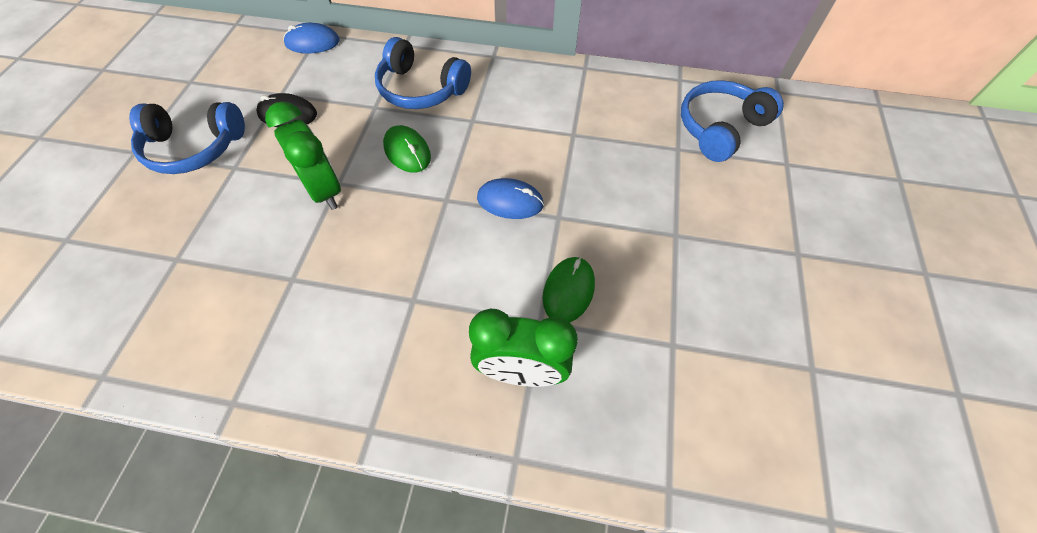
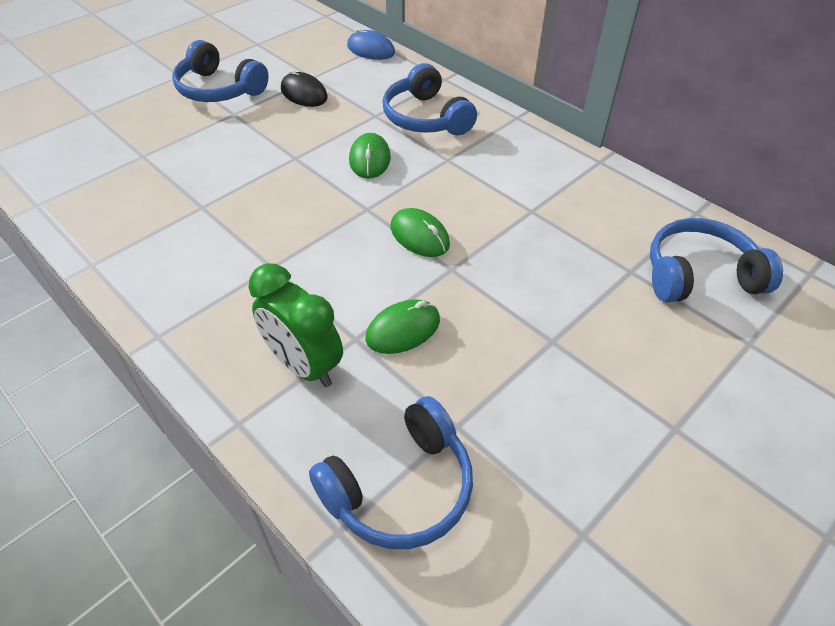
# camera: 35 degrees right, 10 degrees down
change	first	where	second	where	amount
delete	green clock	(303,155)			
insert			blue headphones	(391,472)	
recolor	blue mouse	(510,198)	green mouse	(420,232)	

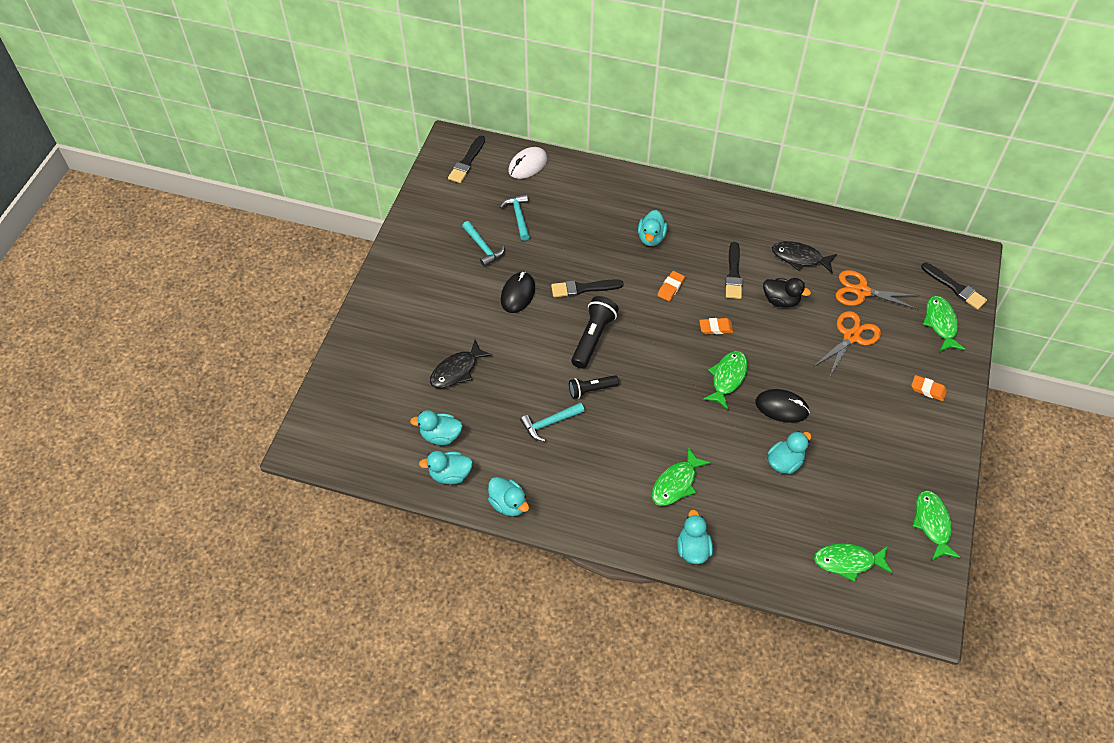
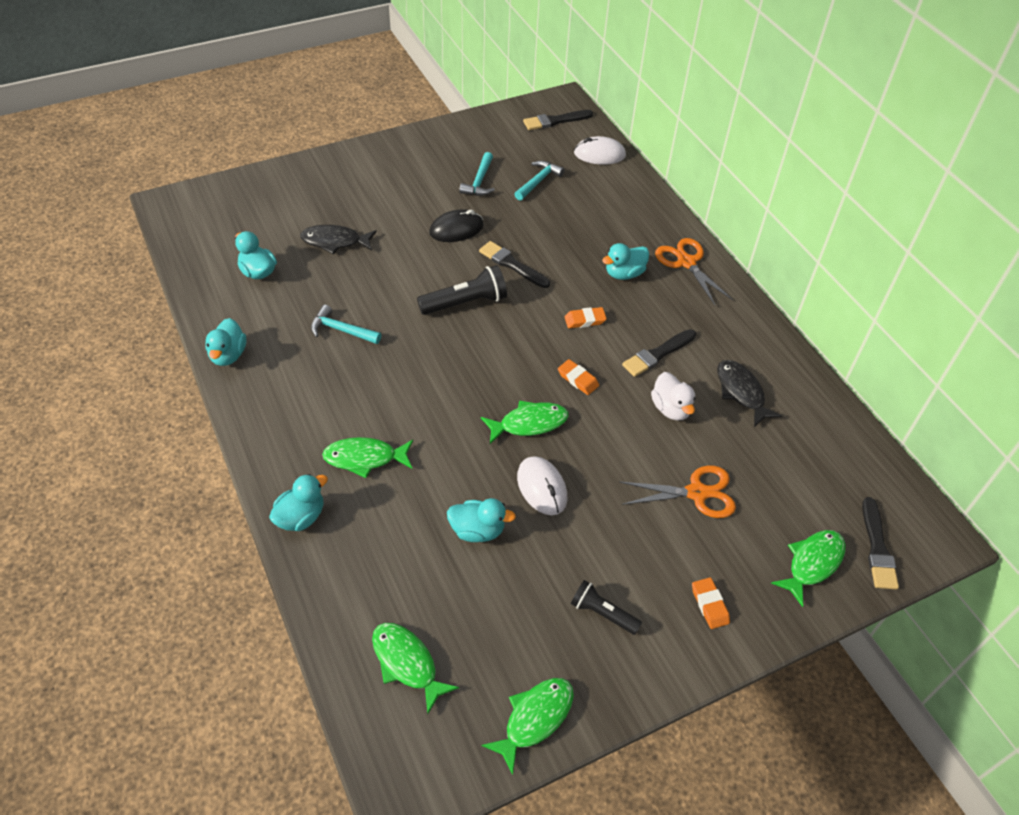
# camera: 45 degrees right, 5 degrees down
change	first	where	second	where	amount
delete	turquoise duck	(446,467)			
move	black flashlight	(594,387)		(606,607)	
move	orange scissors	(878,289)		(694,271)	
recolor	black mouse	(783,406)	white mouse	(542,485)	
recolor	black duck	(787,293)	white duck	(673,396)	

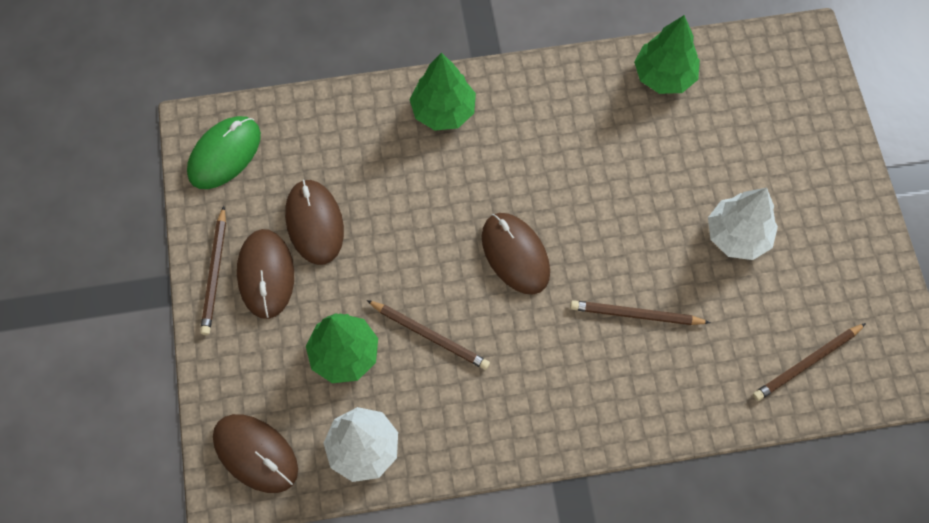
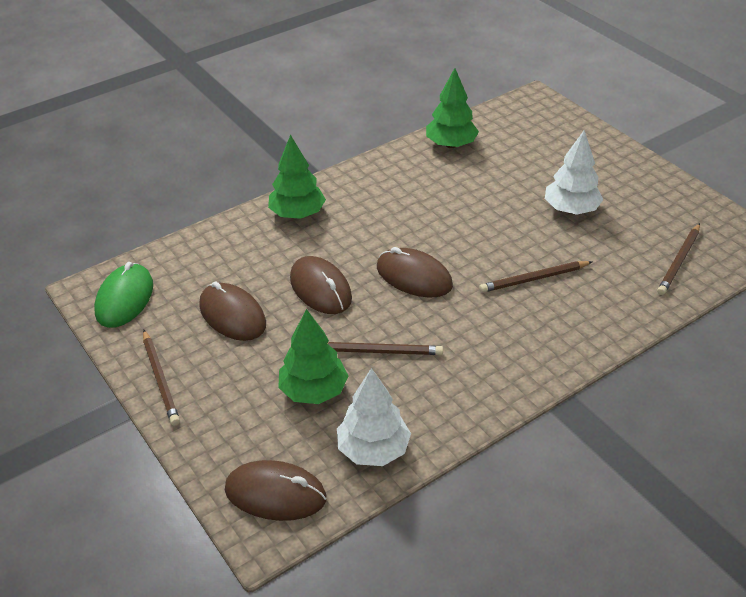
# camera: 25 degrees left, 25 degrees down
change	first	where	second	where	amount
move	brown mouse	(265,274)		(321,285)	

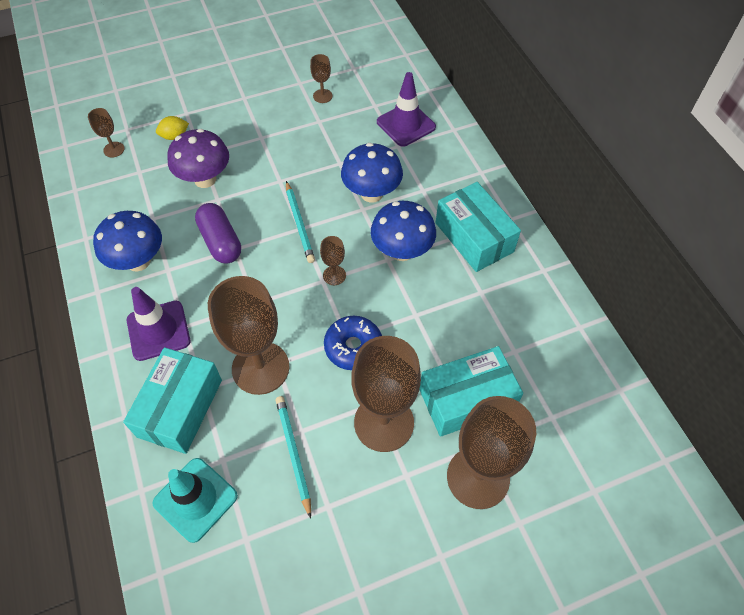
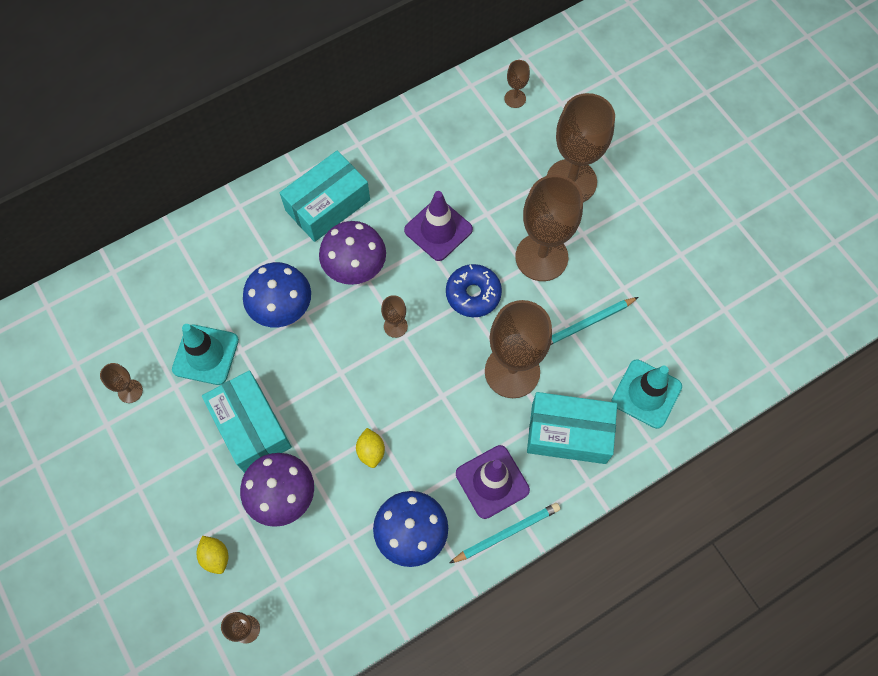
# camera: 100 degrees left, 10 degrees up
change	first	where	second	where	amount
insert			turquoise traffic cone	(205,354)	
insert			brown goblet	(517,84)	
move	turquoise pencil	(300,222)		(505,533)	
move	purple traffic cone	(406,109)		(438,226)	
move	turquoise box	(471,391)		(247,421)	
replace	purple capsule	(218,233)	yellow lemon	(370,448)	
recolor	blue mushroom	(403,231)	purple mushroom	(352,253)	

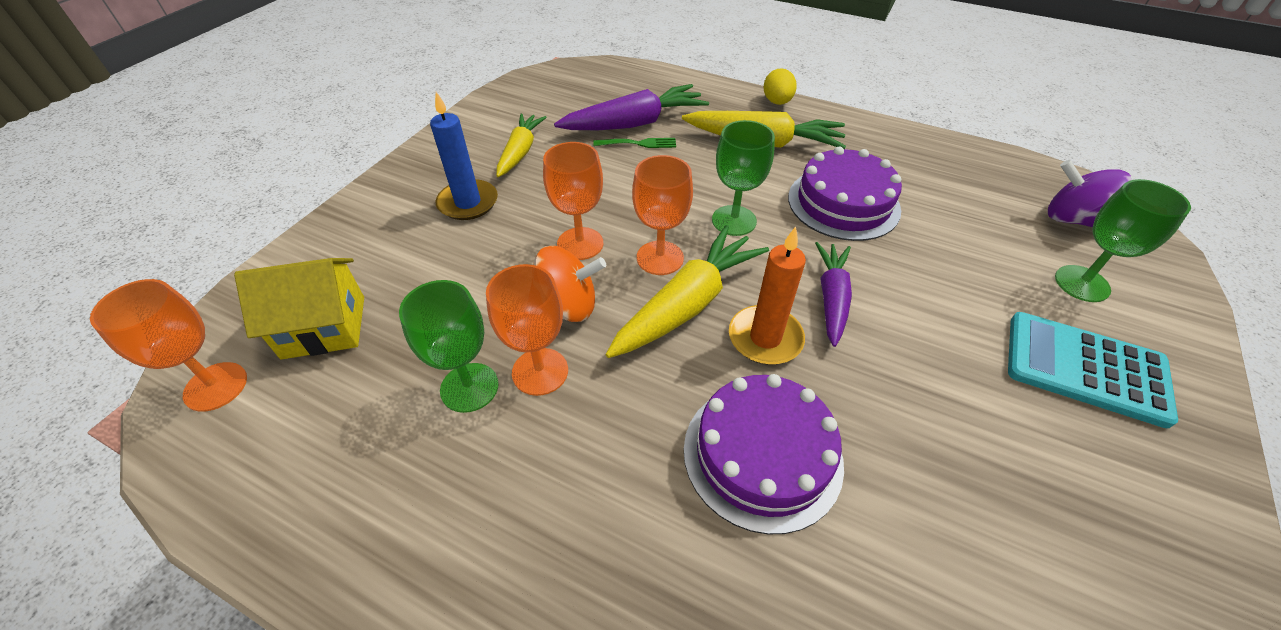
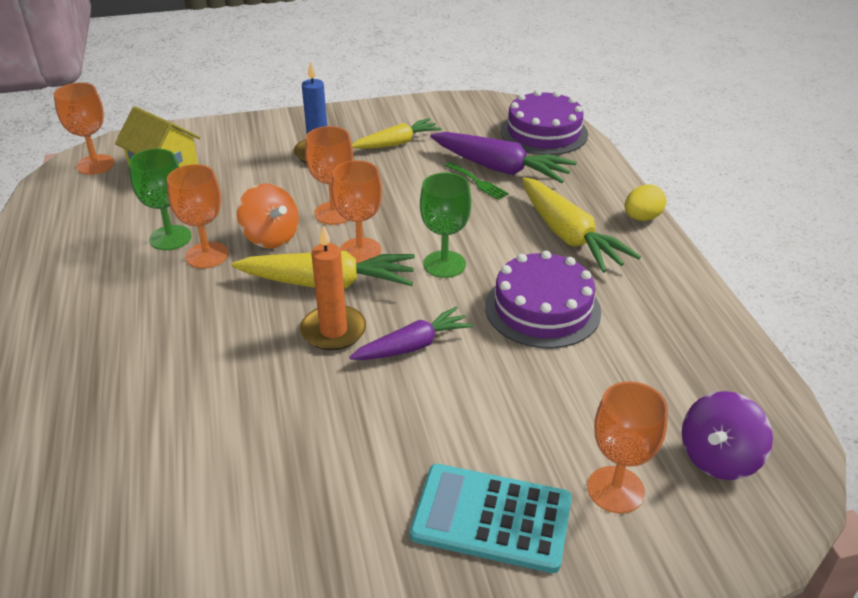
# camera: 50 degrees right, 10 degrees down
change	first	where	second	where	amount
move	purple cake	(764,454)		(544,122)	
recolor	green goblet	(1123,240)	orange goblet	(627,447)	
rotate	turquoise calculator	(1093,370)		(491,518)	60 degrees counterclockwise
rotate	purple spinning top	(1089,193)		(727,435)	135 degrees counterclockwise

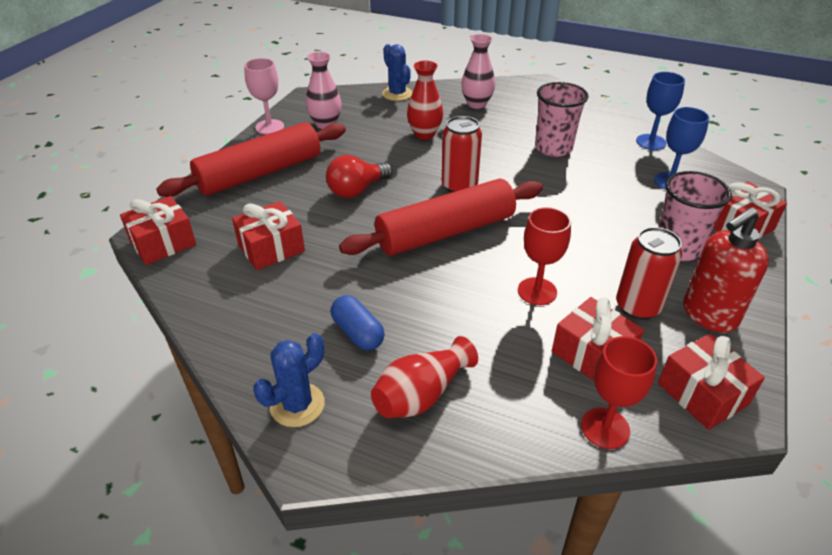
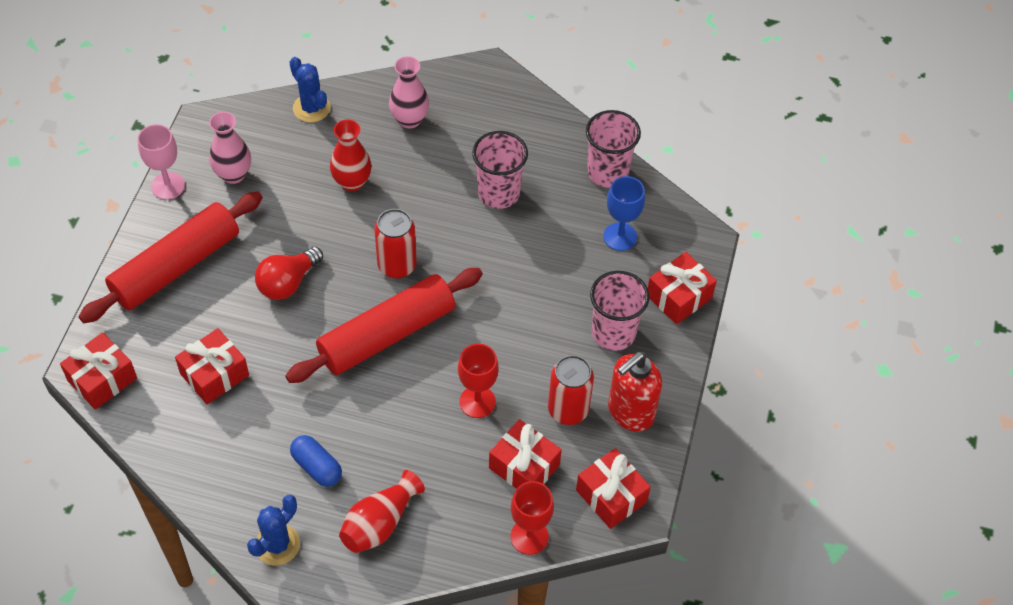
# camera: 10 degrees left, 15 degrees up
change	first	where	second	where	amount
replace	blue goblet	(660,111)	pink cup	(613,149)	

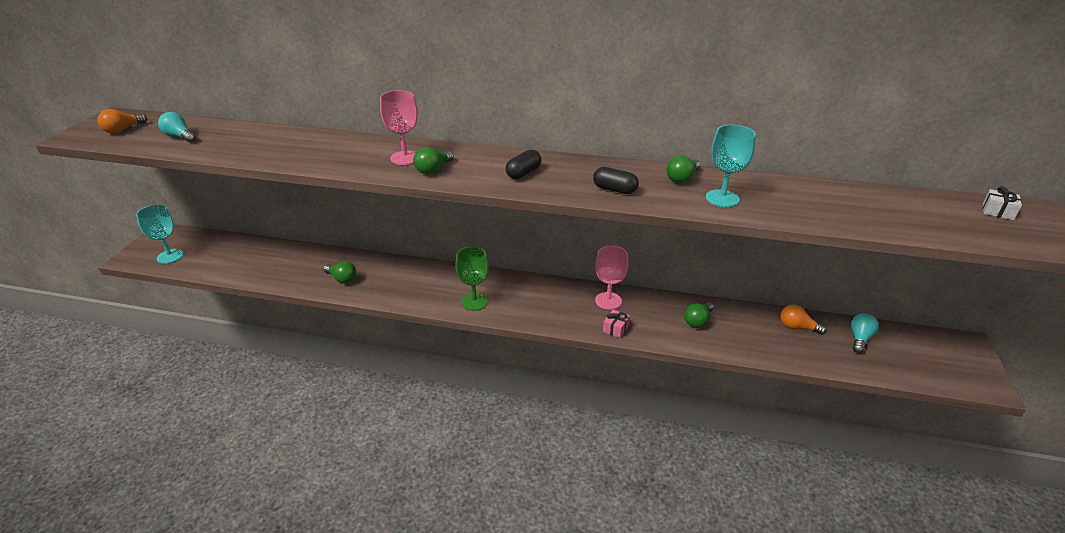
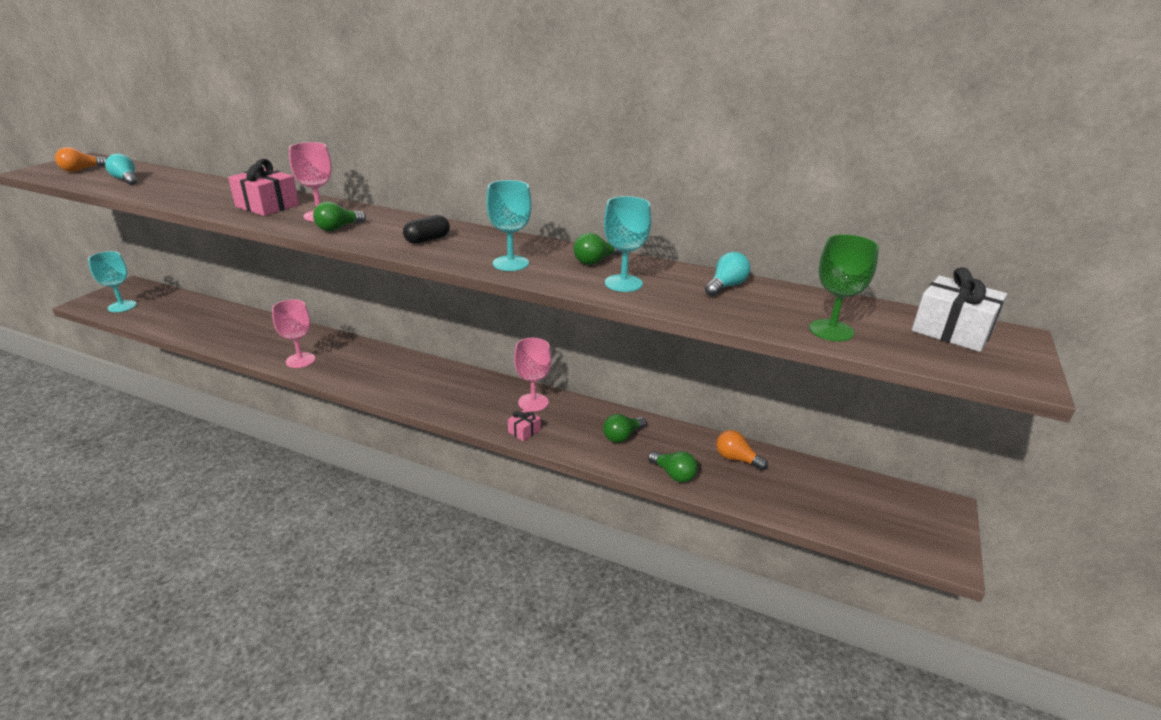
# camera: 10 degrees right, 5 degrees down
change	first	where	second	where	amount
insert			pink gift	(263,187)	
insert			pink goblet	(294,333)	
move	green light bulb	(340,272)		(673,467)	
move	green goblet	(472,278)		(844,287)	
move	turquoise light bulb	(865,333)		(727,274)	
replace	black capsule	(616,180)	turquoise goblet	(509,225)	
resize	white gift	(1002,203)		(959,309)	x1.96

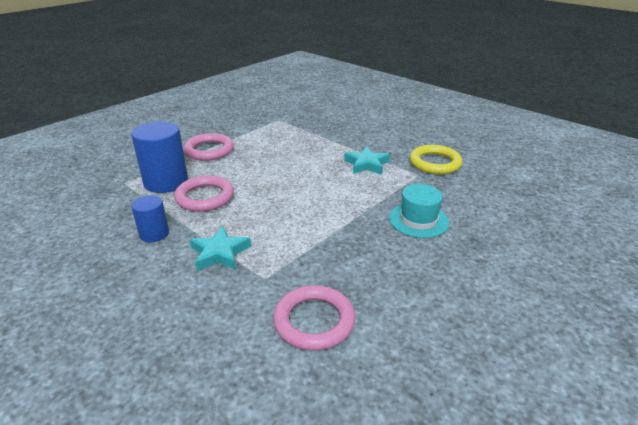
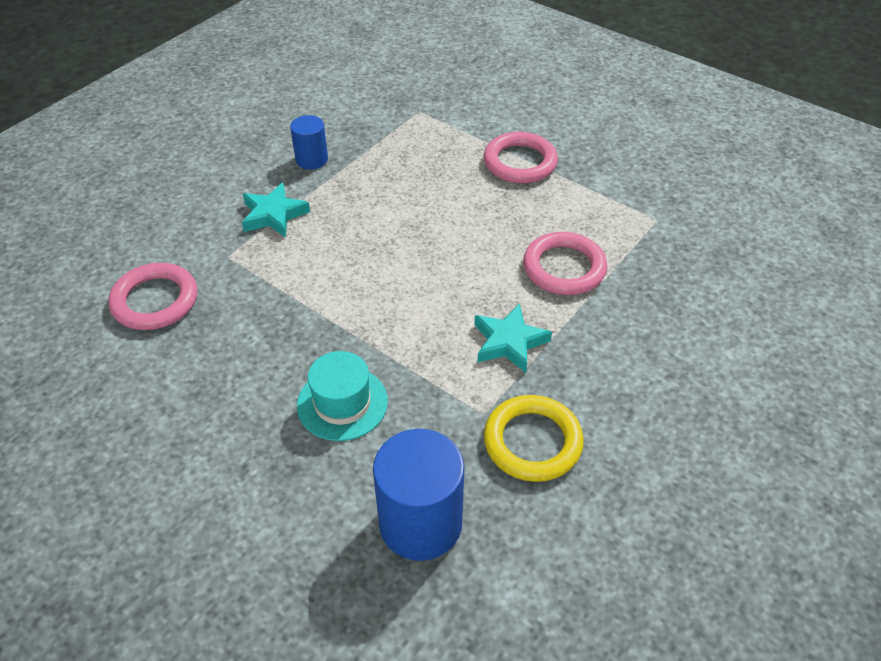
# camera: 85 degrees right, 15 degrees up
change	first	where	second	where	amount
move	blue cylinder	(159,157)		(419,495)	
move	pink ring	(204,193)		(565,263)	

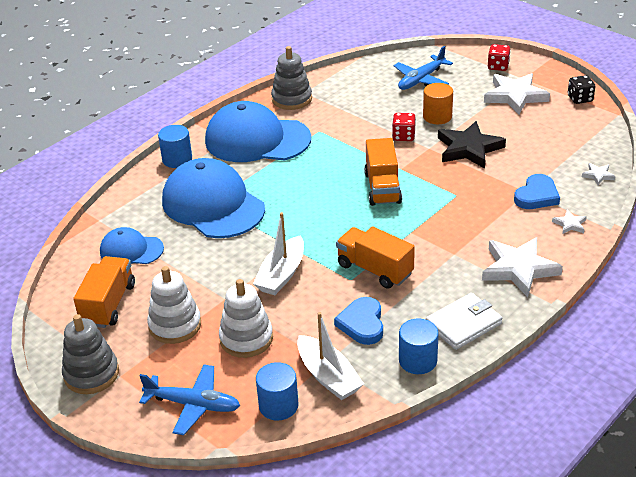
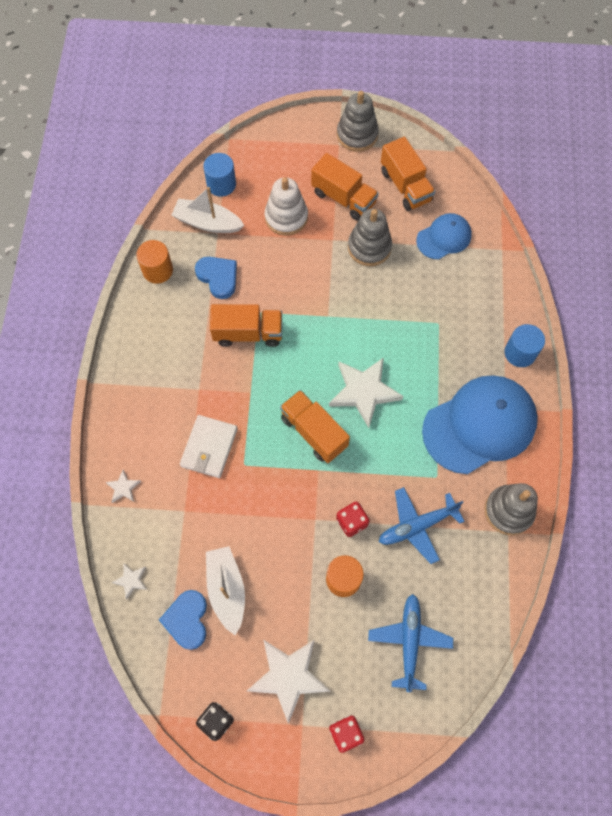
# camera: 140 degrees right, 30 degrees up
change	first	where	second	where	amount
delete	blue cap	(213,198)			
delete	black star	(472,145)			
insert			grey stacking toy	(370,237)	
move	blue plane	(189,400)		(422,525)	
move	white boat	(278,253)		(225,590)	
move	white wallet	(464,321)		(209,446)	
move	white star	(522,267)		(366,393)	
move	blue heart	(537,191)		(183,620)	
replace	white stacking toy	(174,305)	orange truck	(345,187)	
recolor	blue cylinder	(419,346)	orange cylinder	(154,262)	

